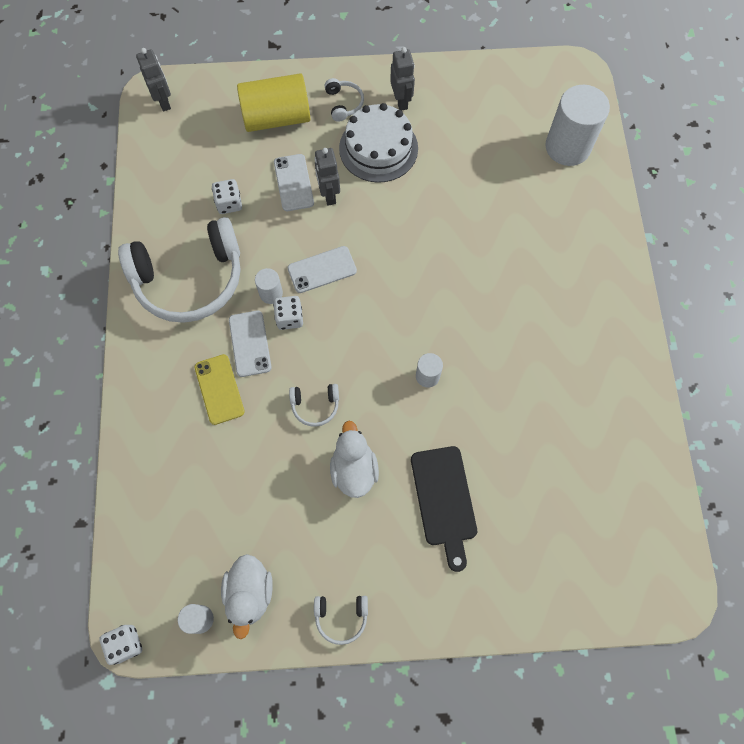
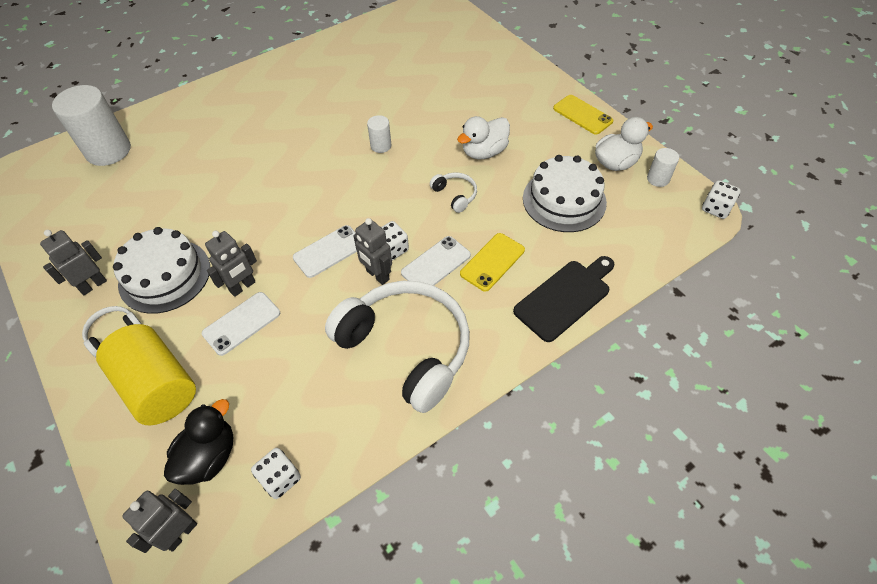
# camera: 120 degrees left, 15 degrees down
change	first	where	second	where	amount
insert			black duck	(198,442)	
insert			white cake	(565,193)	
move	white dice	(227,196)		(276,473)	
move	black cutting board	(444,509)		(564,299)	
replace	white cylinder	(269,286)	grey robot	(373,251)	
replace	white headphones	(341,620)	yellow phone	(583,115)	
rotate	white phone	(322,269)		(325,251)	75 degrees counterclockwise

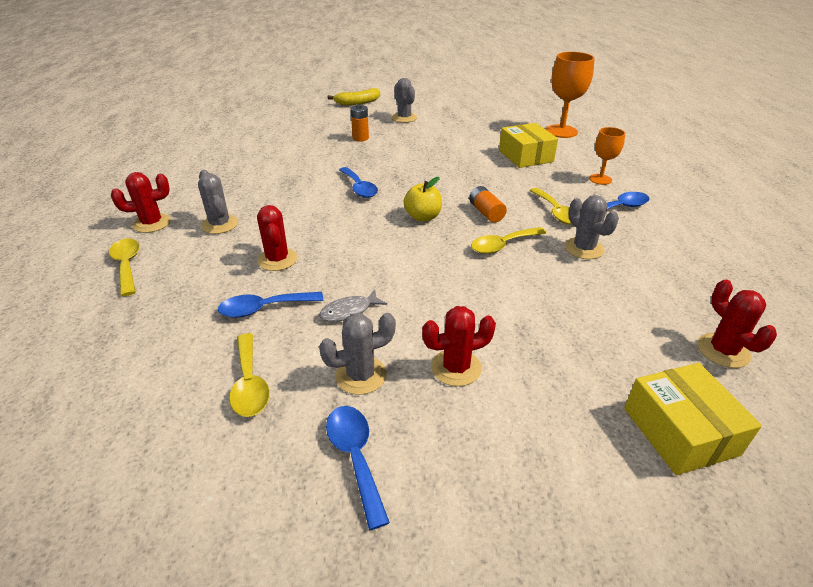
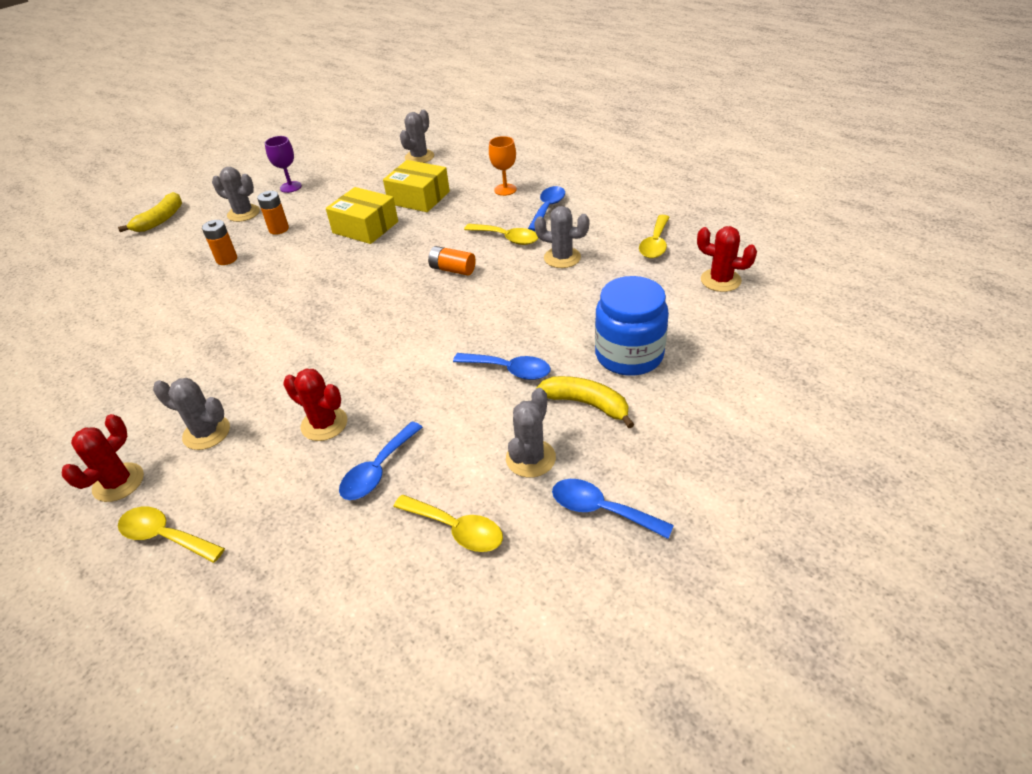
# camera: 40 degrees left, 5 degrees up
change	first	where	second	where	amount
delete	grey fish	(353,305)			
delete	yellow apple	(423,199)			
insert			orange battery	(273,213)	
insert			purple goblet	(283,164)	
insert			blue jar	(632,326)	
move	blue spoon	(358,182)		(502,366)	
move	yellow spoon	(509,240)		(654,236)	
move	yellow box	(693,419)		(362,215)	
replace	red cactus	(459,346)	yellow banana	(585,402)	
replace	orange goblet	(570,95)	grey cactus	(417,136)	

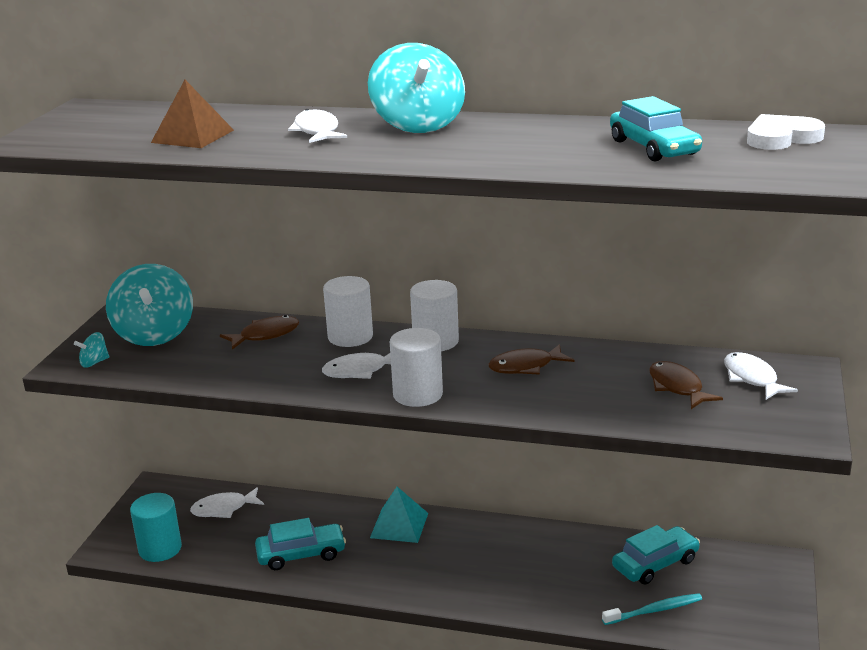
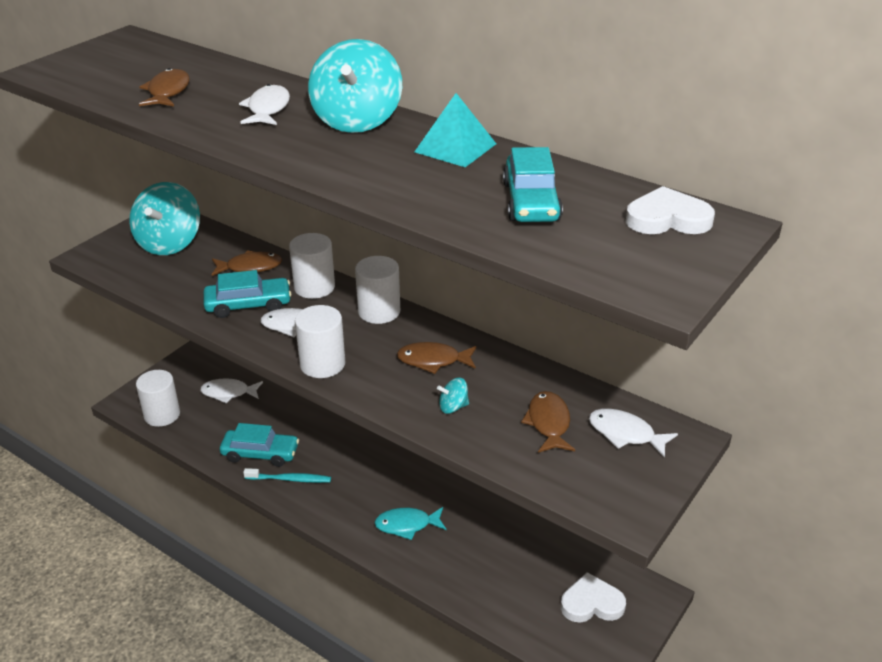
# camera: 20 degrees right, 10 degrees up
change	first	where	second	where	amount
insert			turquoise fish	(410,523)	
insert			white heart	(593,597)	
move	turquoise spinning top	(91,350)		(453,396)	
move	turquoise pyramid	(399,515)		(455,130)	
move	turquoise toothbrush	(652,609)		(287,475)	
move	turquoise car	(656,555)		(247,294)	
replace	brown pyramid	(192,114)	brown fish	(164,87)	
recolor	turquoise cylinder	(156,527)	white cylinder	(158,398)	
rotate	white fish	(761,376)		(633,433)	60 degrees counterclockwise

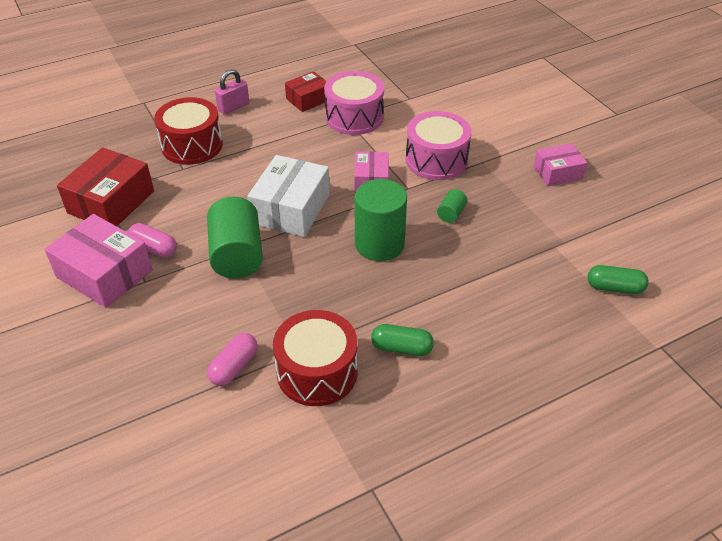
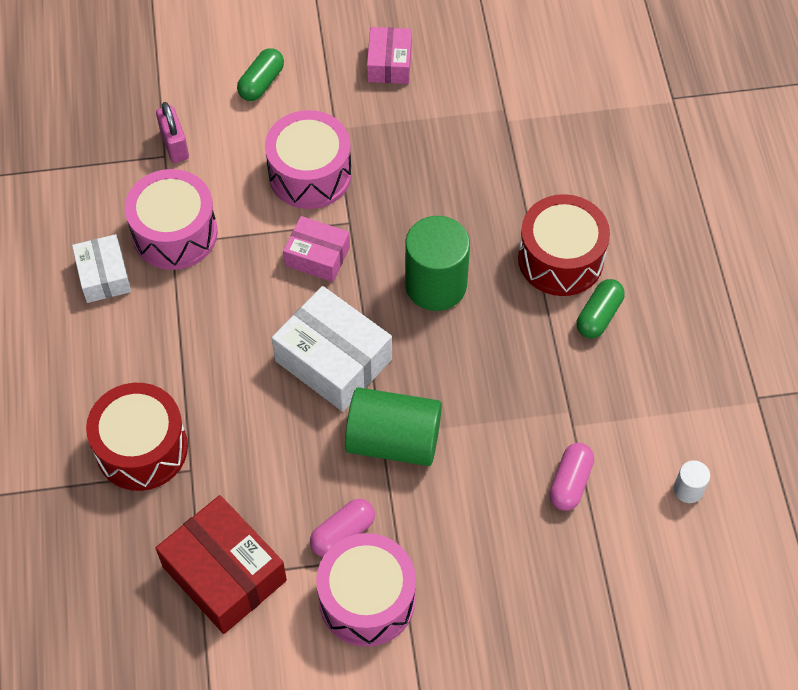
# camera: 70 degrees left, 15 degrees up
change	first	where	second	where	amount
delete	green cylinder	(452,206)			
insert			white cylinder	(692,481)	
move	pink padlock	(232,92)		(172,132)	
move	red drum	(315,358)		(564,245)	
move	green capsule	(618,279)		(260,74)	
replace	pink box	(98,261)	pink drum	(366,590)	
recolor	red box	(305,91)	white box	(101,268)	
rotate	pink capsule	(232,359)		(571,477)	60 degrees clockwise

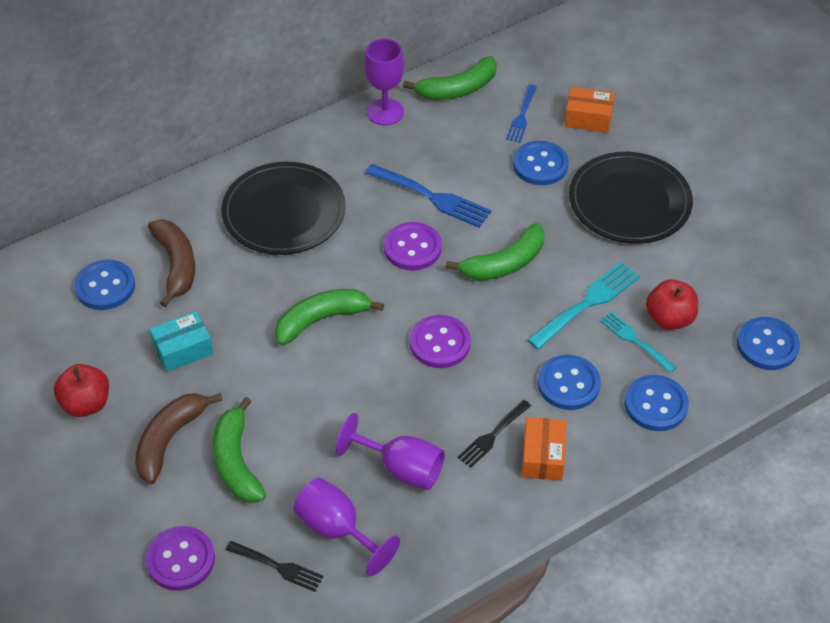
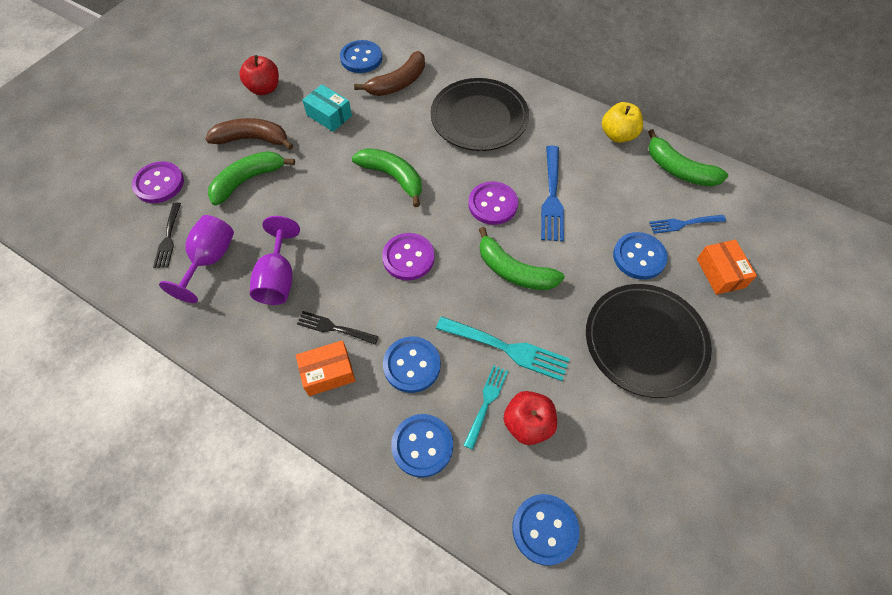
# camera: 65 degrees right, 10 degrees up
change	first	where	second	where	amount
replace	purple goblet	(384,82)	yellow apple	(622,122)	

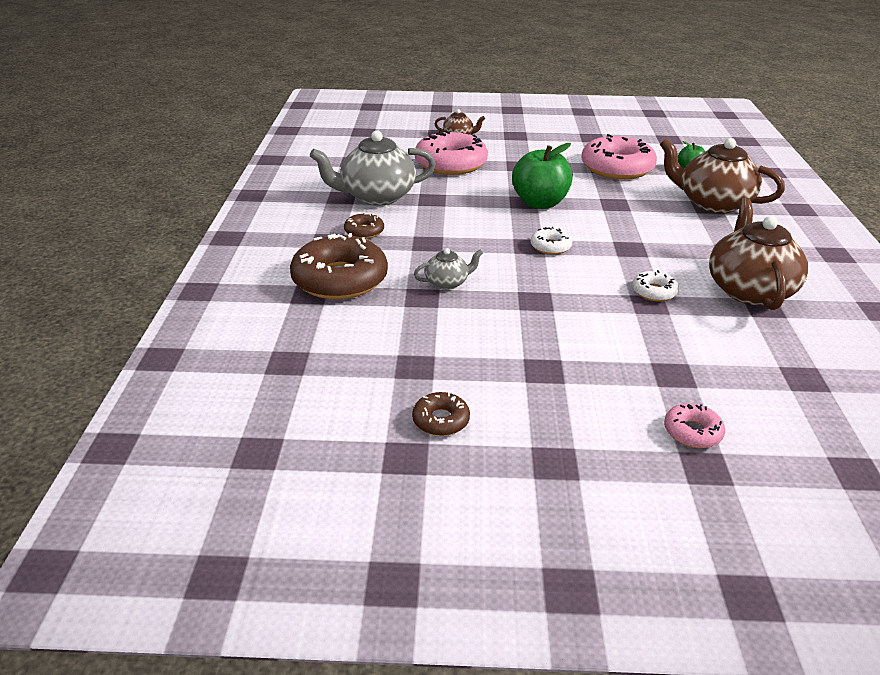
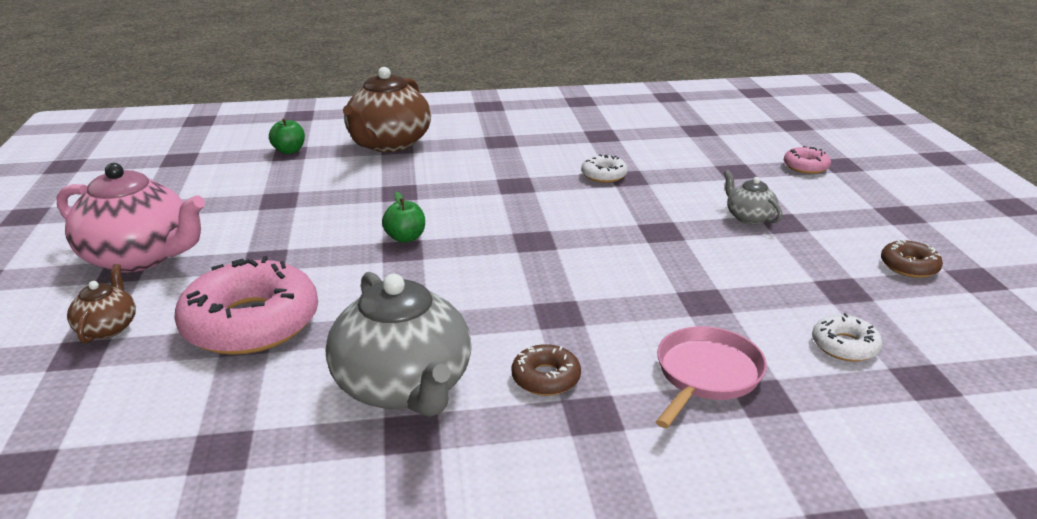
# camera: 100 degrees left, 5 degrees down
change	first	where	second	where	amount
delete	pink donut	(619,156)			
delete	brown teapot	(758,254)			
insert			pink teapot	(130,218)	
move	grey teapot	(448,269)		(753,197)	
move	white donut	(551,241)		(847,337)	
replace	brown donut	(339,266)	pink pan	(711,377)	
resize	green apple	(542,176)		(403,217)	x0.51

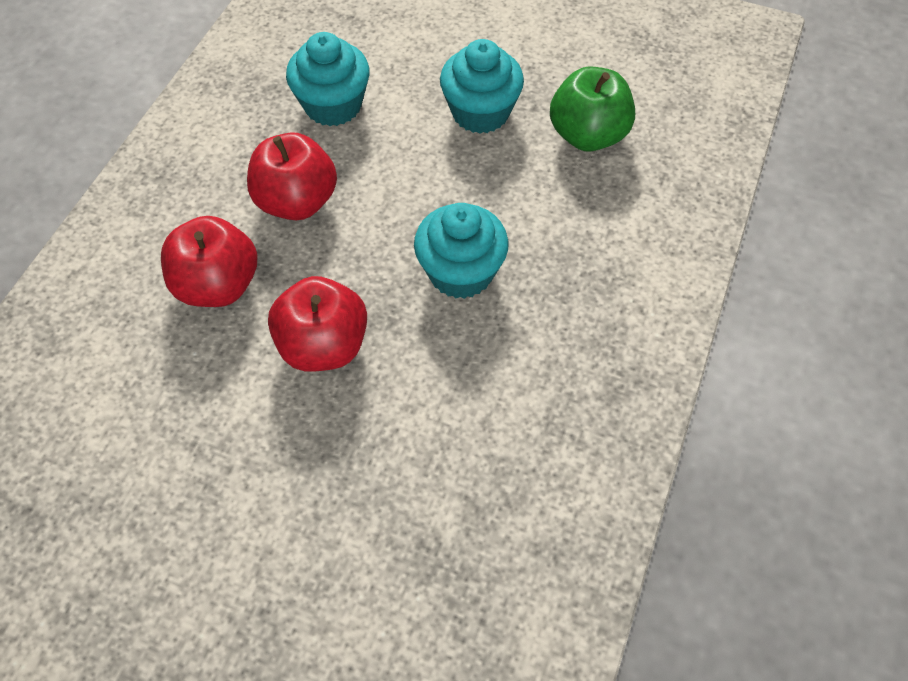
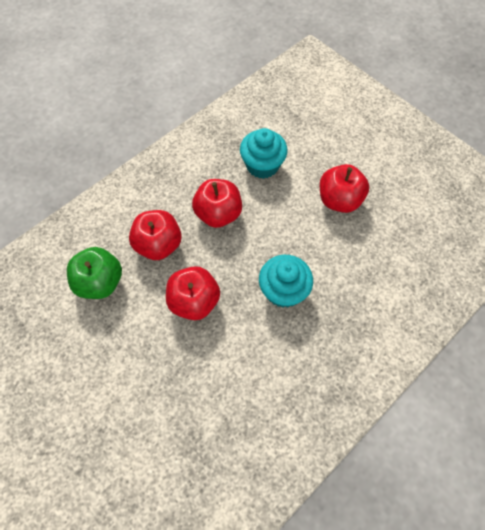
# camera: 25 degrees right, 5 degrees up
change	first	where	second	where	amount
move	green apple	(592,108)		(94,273)	
replace	turquoise cupcake	(482,86)	red apple	(344,188)	

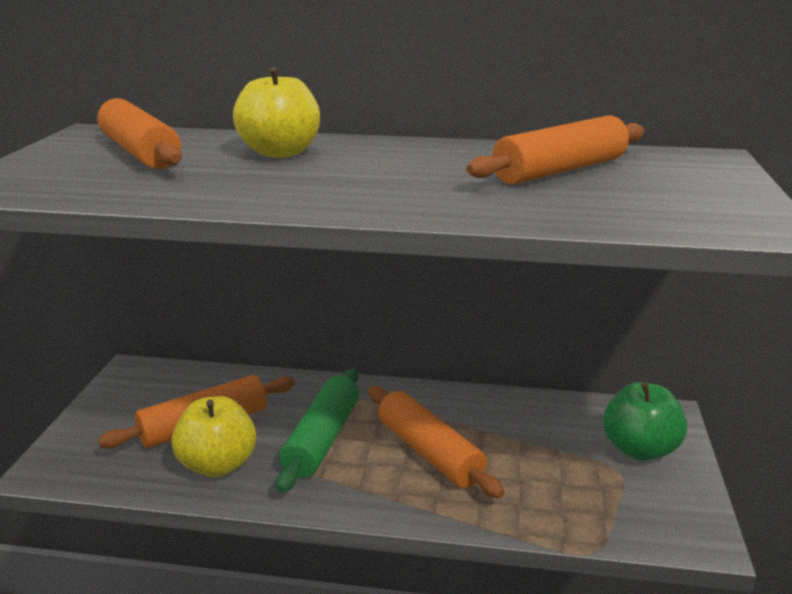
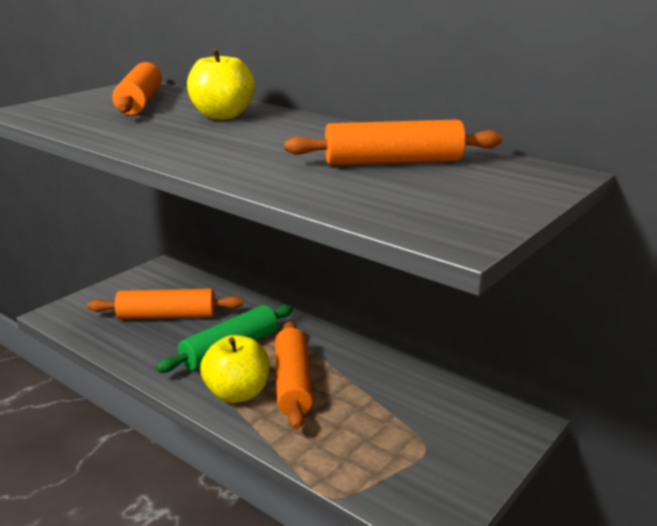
# camera: 30 degrees right, 0 degrees up
change	first	where	second	where	amount
delete	green apple	(645,421)			
move	yellow apple	(213,436)		(234,369)	

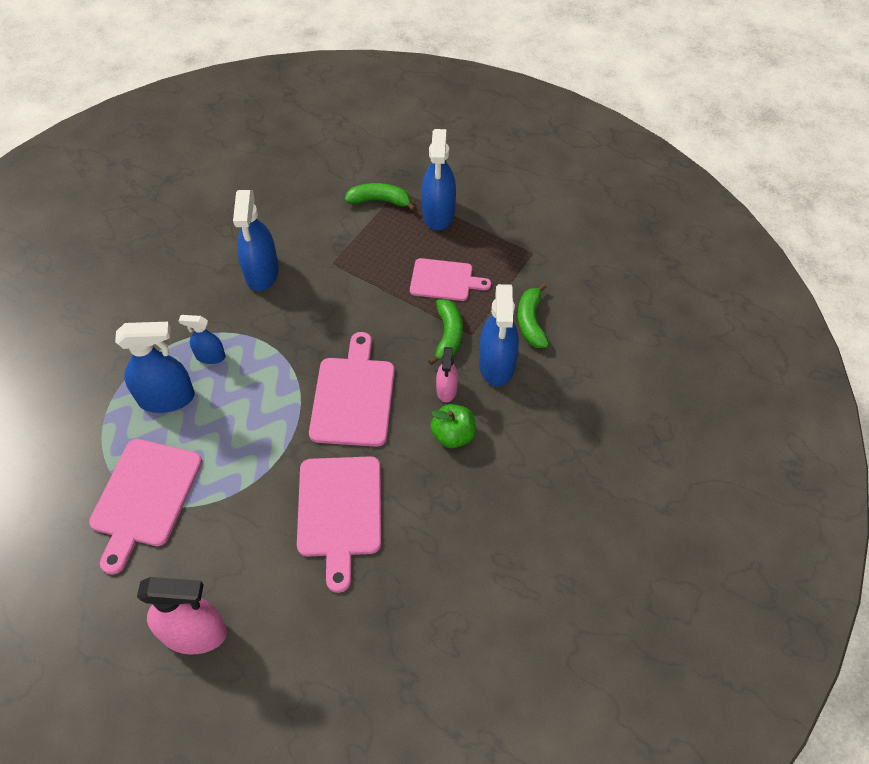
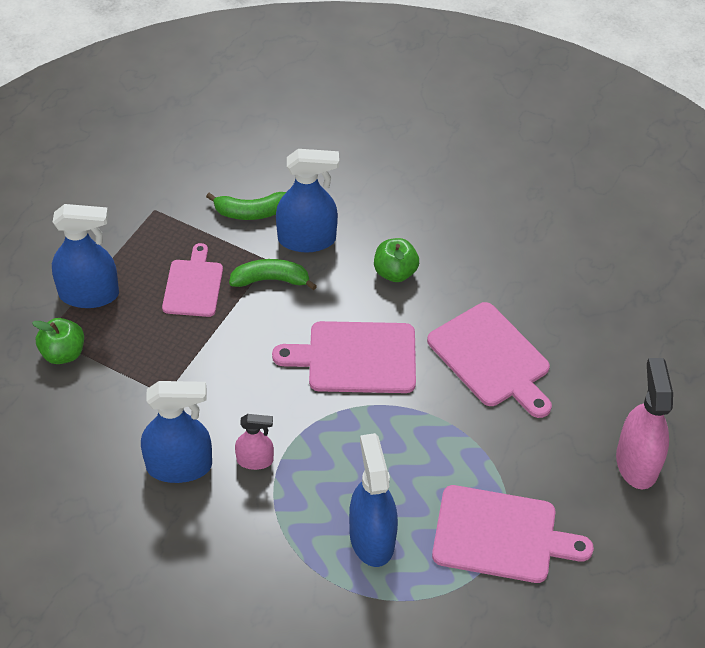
# camera: 95 degrees left, 5 degrees down
change	first	where	second	where	amount
delete	blue spray bottle	(202,339)			
move	pink spray bottle	(447,374)		(254,442)	
replace	green banana	(380,197)	green apple	(58,341)	
rotate	pink cutting board	(339,524)		(489,360)	60 degrees clockwise

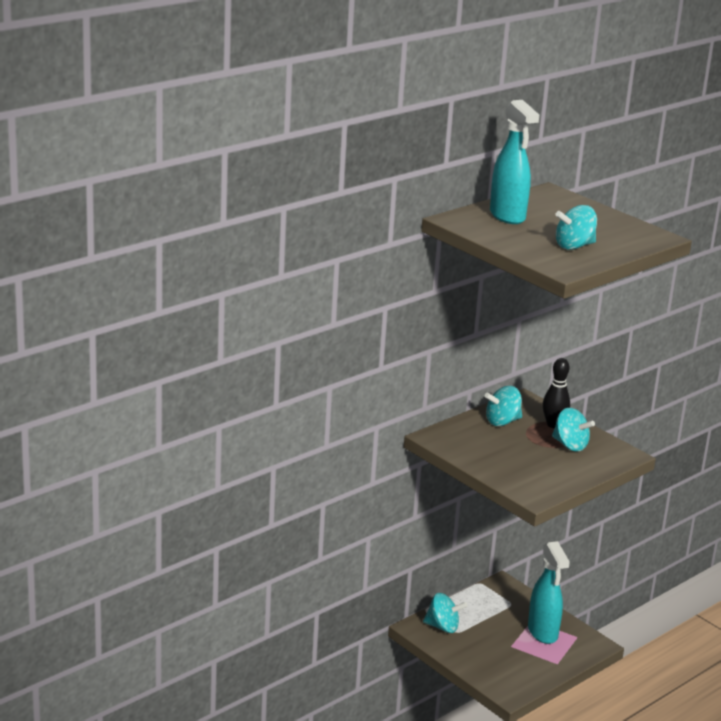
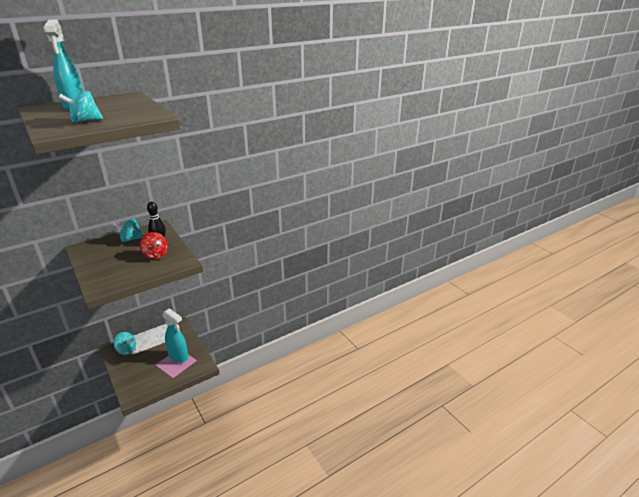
# camera: 10 degrees right, 5 degrees up
change	first	where	second	where	amount
recolor	turquoise spinning top	(573,429)	red spinning top	(153,245)	
rotate	turquoise spray bottle	(549,592)		(175,335)	45 degrees counterclockwise

